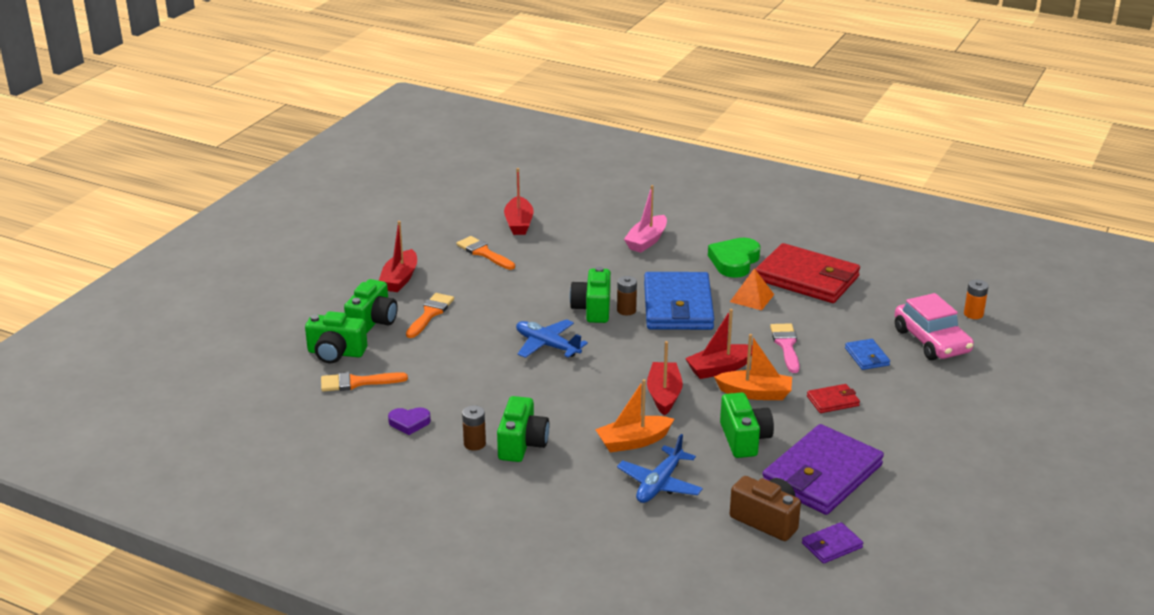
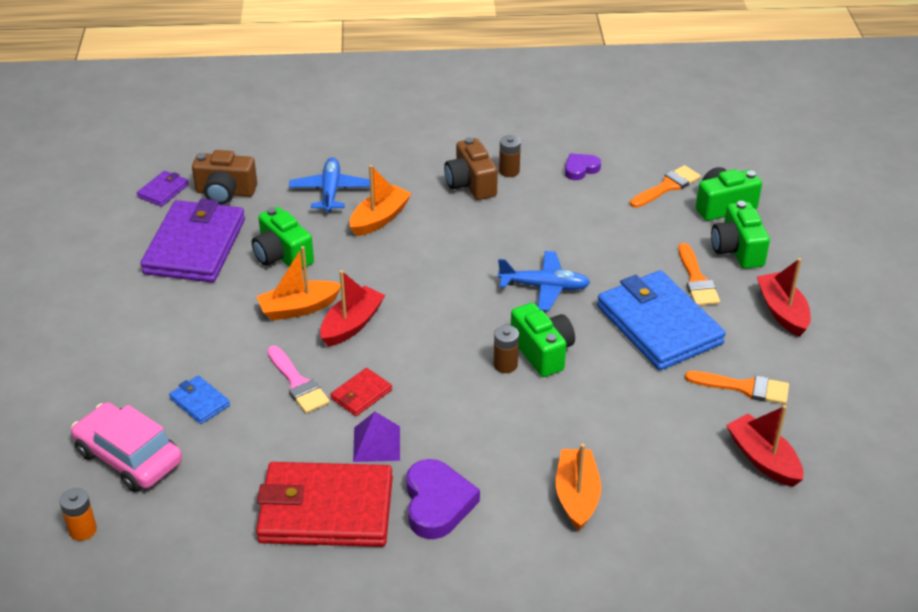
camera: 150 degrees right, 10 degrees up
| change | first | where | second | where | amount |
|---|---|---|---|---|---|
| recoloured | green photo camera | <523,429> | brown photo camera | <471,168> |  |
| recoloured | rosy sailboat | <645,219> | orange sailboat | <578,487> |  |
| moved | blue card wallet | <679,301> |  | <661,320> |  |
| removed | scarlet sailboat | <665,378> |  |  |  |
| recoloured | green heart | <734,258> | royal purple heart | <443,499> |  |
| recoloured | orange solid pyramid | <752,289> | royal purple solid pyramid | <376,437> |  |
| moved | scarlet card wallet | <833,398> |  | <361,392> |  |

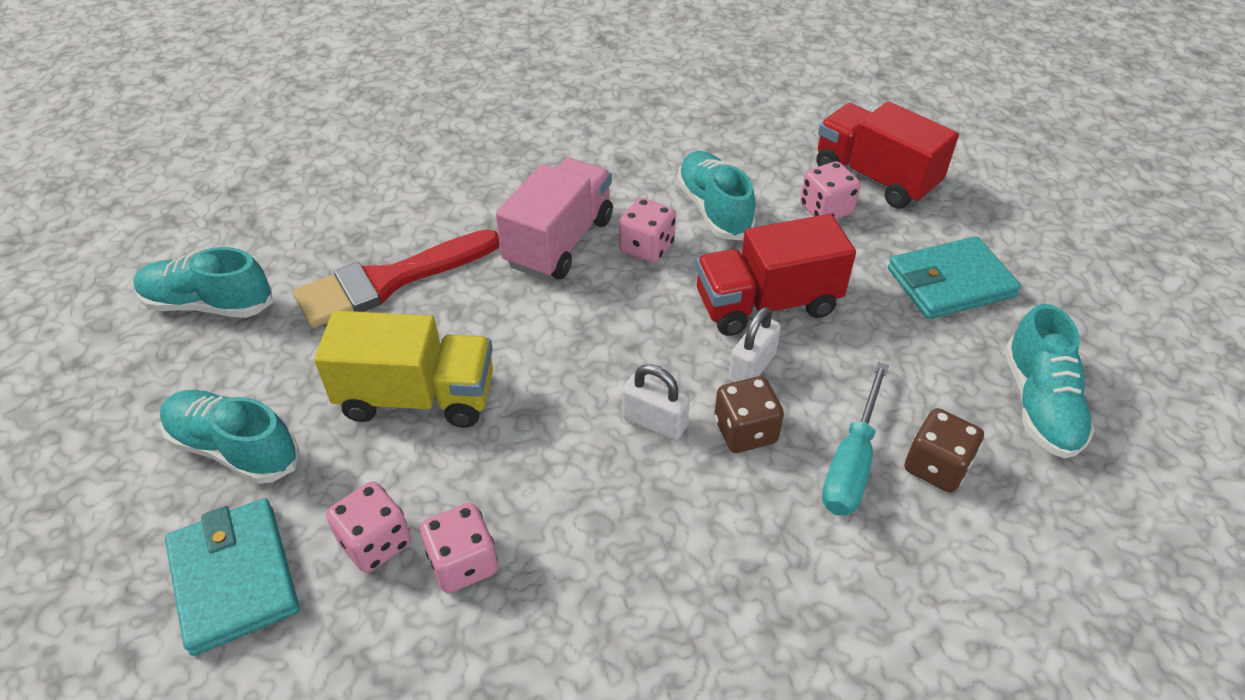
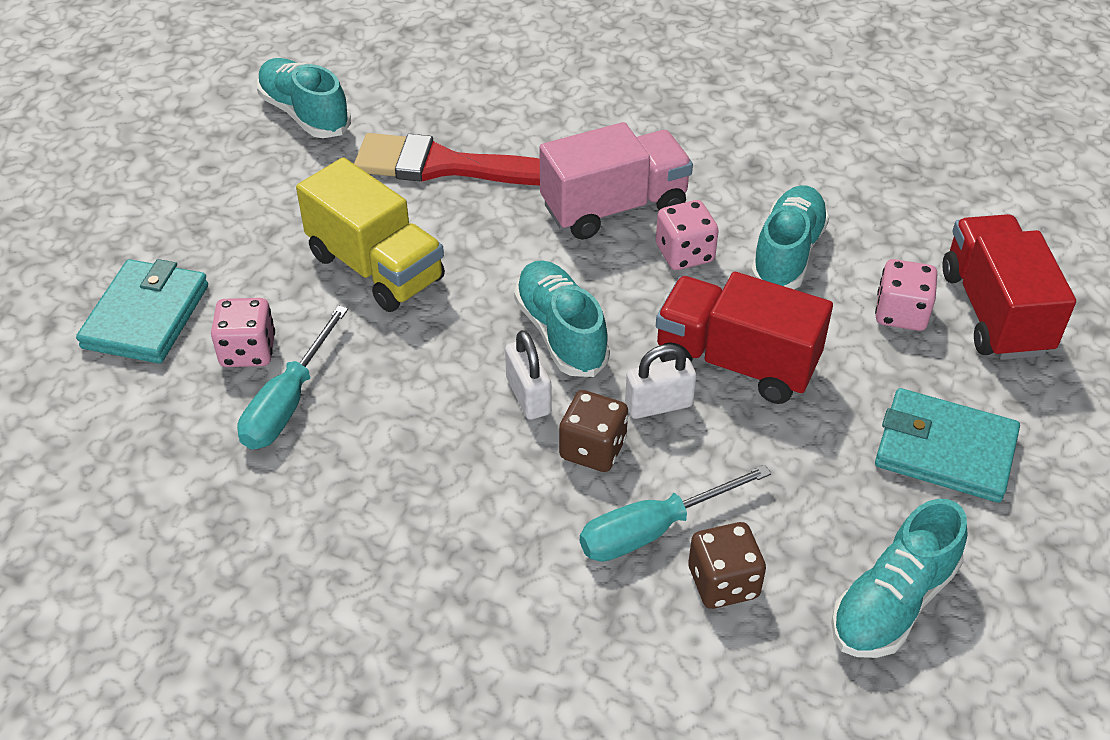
camera: 40 degrees right, 0 degrees up
| change | first | where | second | where | amount |
|---|---|---|---|---|---|
| moved | teal sneaker | <230,437> |  | <562,318> |  |
| replaced | rosy dice | <459,548> | teal screwdriver | <292,377> |  |

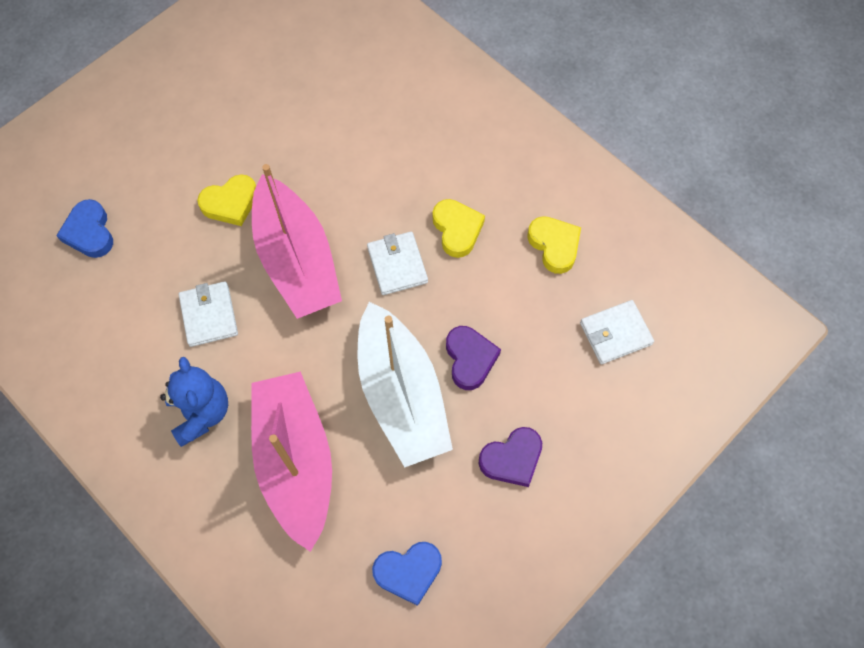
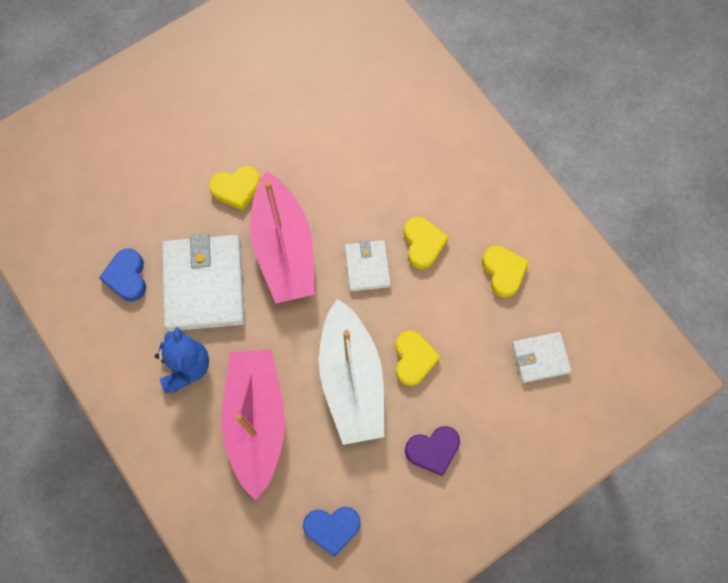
camera: 10 degrees right, 5 degrees up
| change | first | where | second | where | amount |
|---|---|---|---|---|---|
| moved | blue heart | <84,228> |  | <122,274> |  |
| resized | pure white card wallet | <208,314> |  | <203,282> | x1.88 |
| recoloured | royal purple heart | <473,358> | golden heart | <418,358> |  |

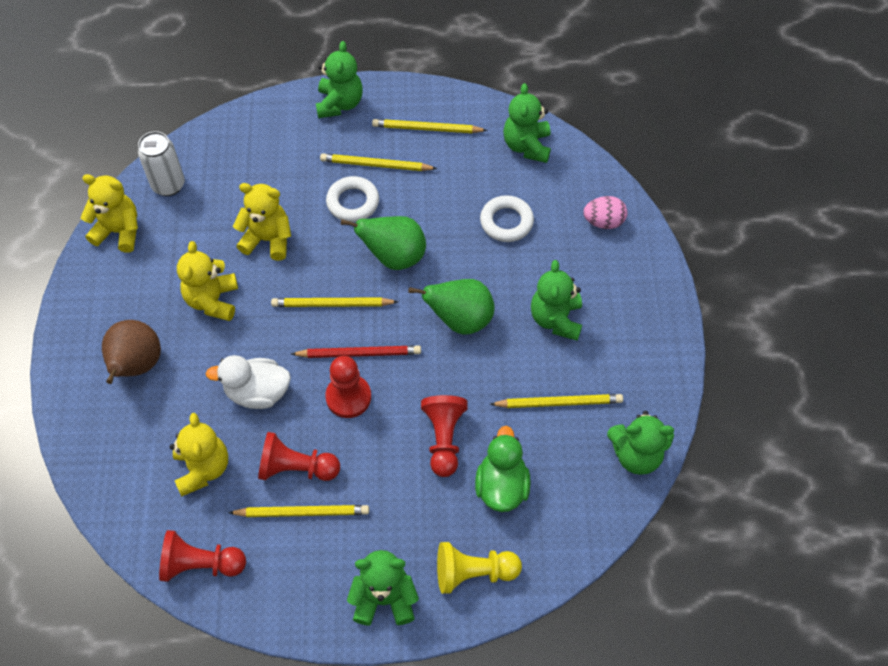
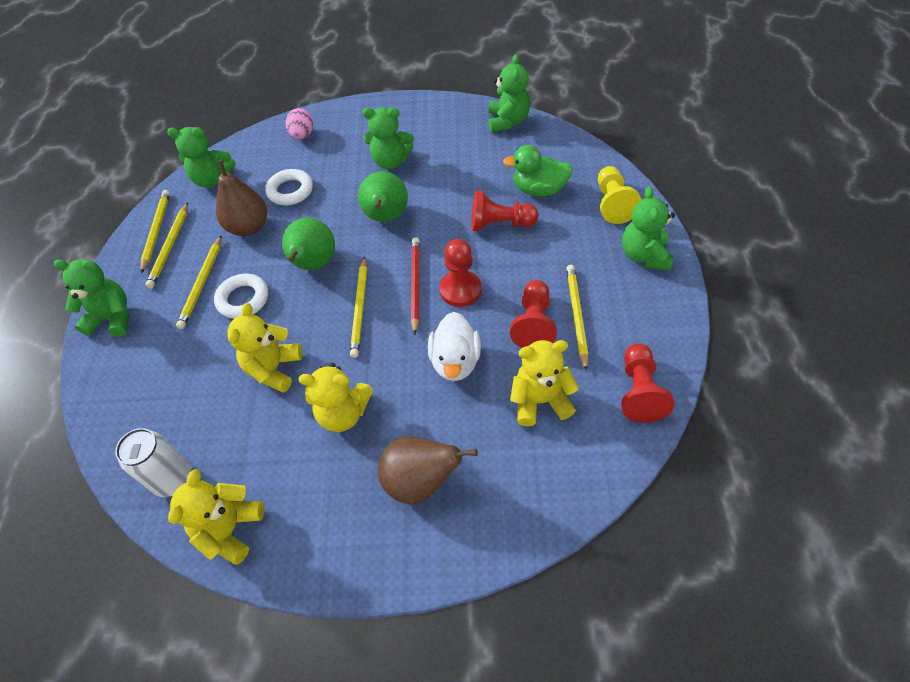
camera: 85 degrees left, 5 degrees down
| change | first | where | second | where | amount |
|---|---|---|---|---|---|
| moved | golden pencil | <556,401> |  | <155,231> |  |
| added |  |  | brown pear | <241,198> |  |

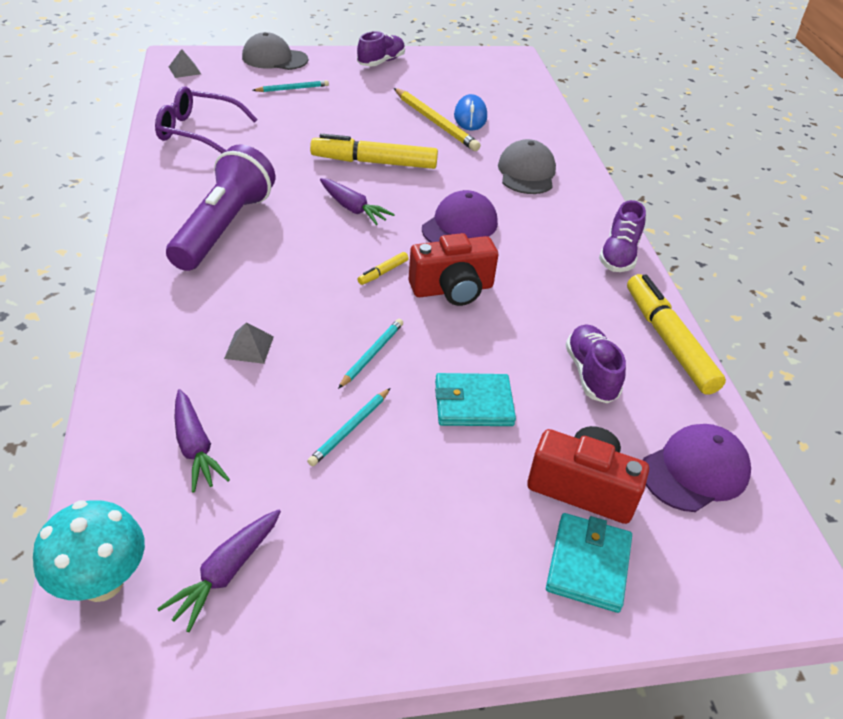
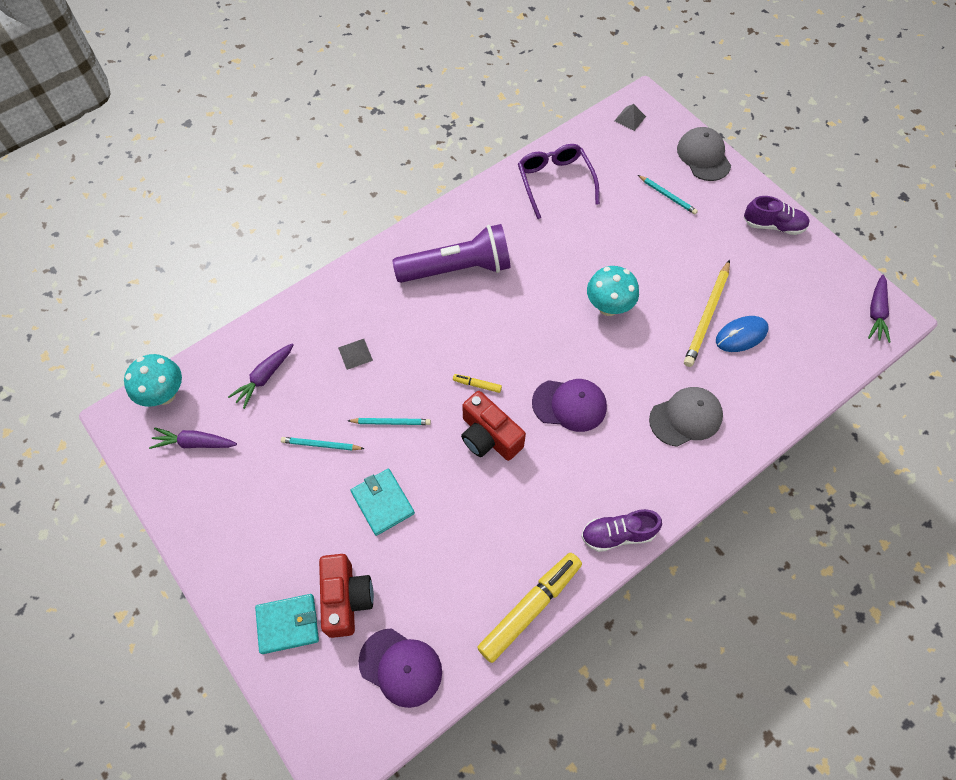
camera: 65 degrees right, 20 degrees up
| change | first | where | second | where | amount |
|---|---|---|---|---|---|
| replaced | golden marker | <374,151> | teal mushroom | <613,291> |  |
| moved | royal purple toy carrot | <357,201> |  | <879,309> |  |
| removed | royal purple sneaker | <596,363> |  |  |  |

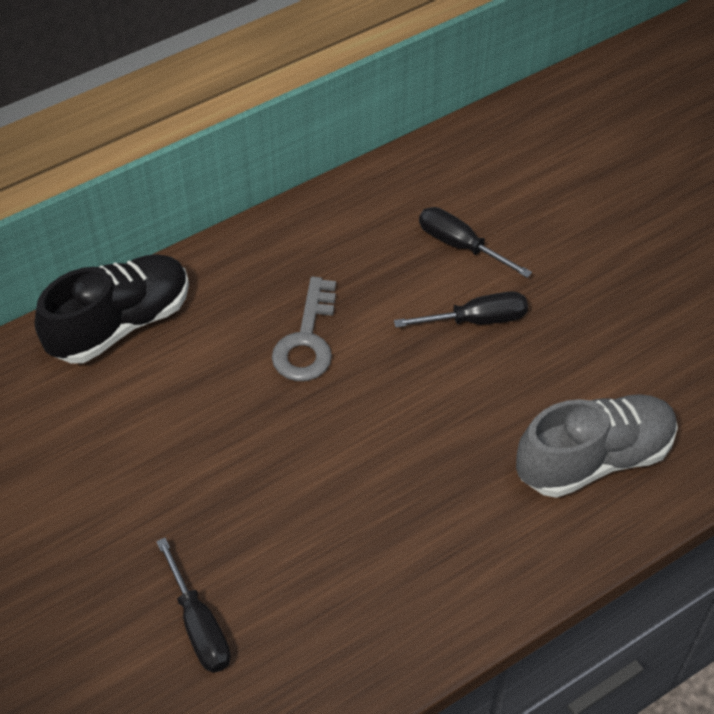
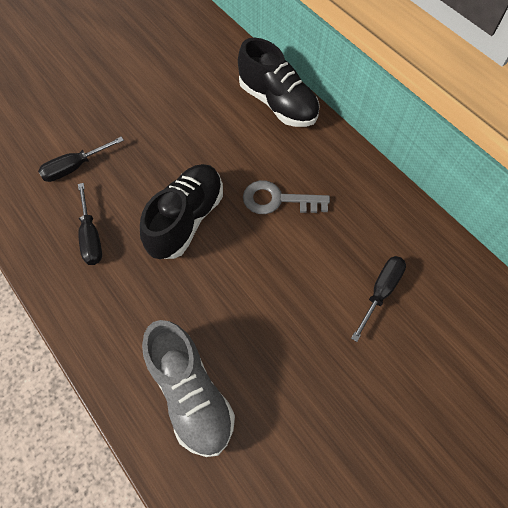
camera: 85 degrees right, 10 degrees up
| change | first | where | second | where | amount |
|---|---|---|---|---|---|
| moved | black screwdriver | <461,309> |  | <90,224> |  |
| added |  |  | black sneaker | <181,211> |  |

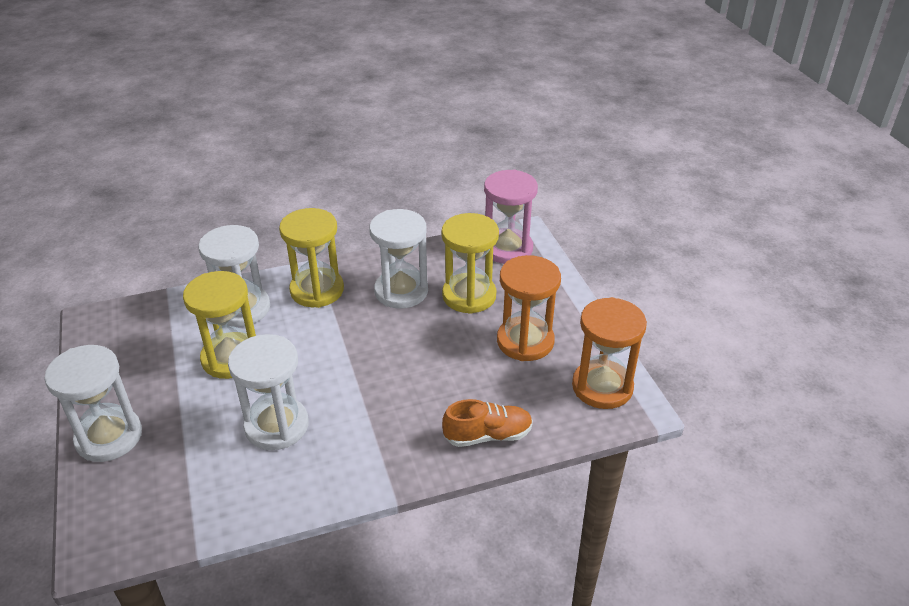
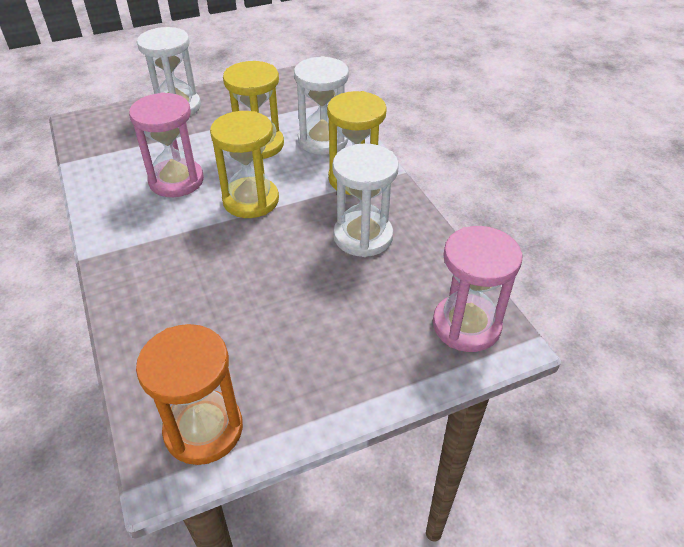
camera: 85 degrees right, 5 degrees up
| change | first | where | second | where | amount |
|---|---|---|---|---|---|
| recoloured | pure white sandglass | <268,392> | rosy sandglass | <166,144> |  |
| moved | golden sandglass | <470,263> |  | <244,164> |  |
| removed | orange sneaker | <487,423> |  |  |  |
| removed | orange sandglass | <529,308> |  |  |  |

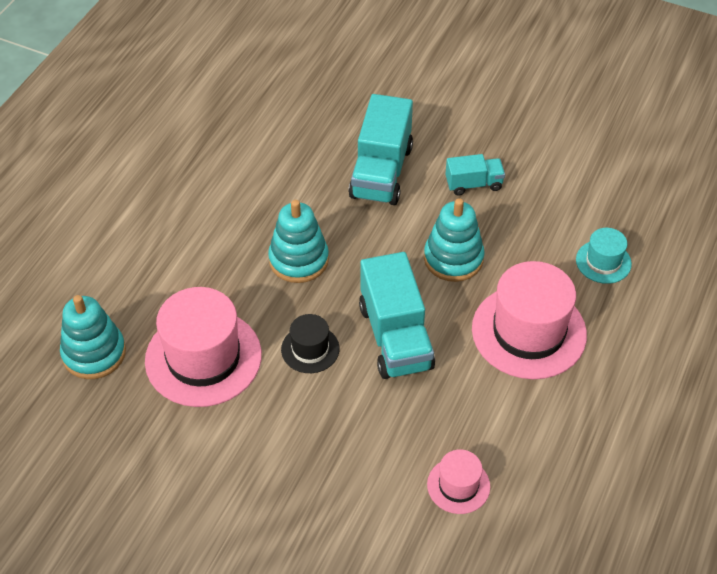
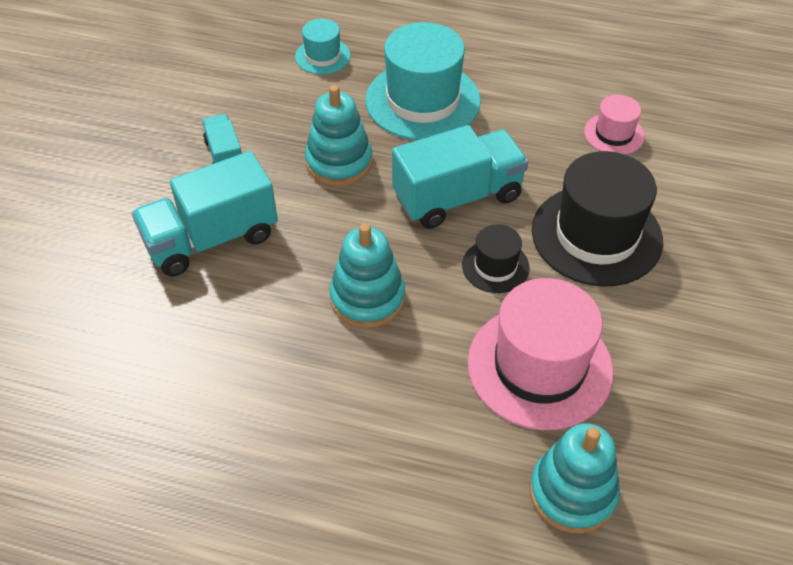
camera: 100 degrees left, 0 degrees up
| change | first | where | second | where | amount |
|---|---|---|---|---|---|
| turned | teal toy truck | <380,149> |  | <205,213> | 150 degrees clockwise |
| recoloured | rosy tall hat | <529,320> | teal tall hat | <423,81> |  |
| added |  |  | black tall hat | <597,219> |  |

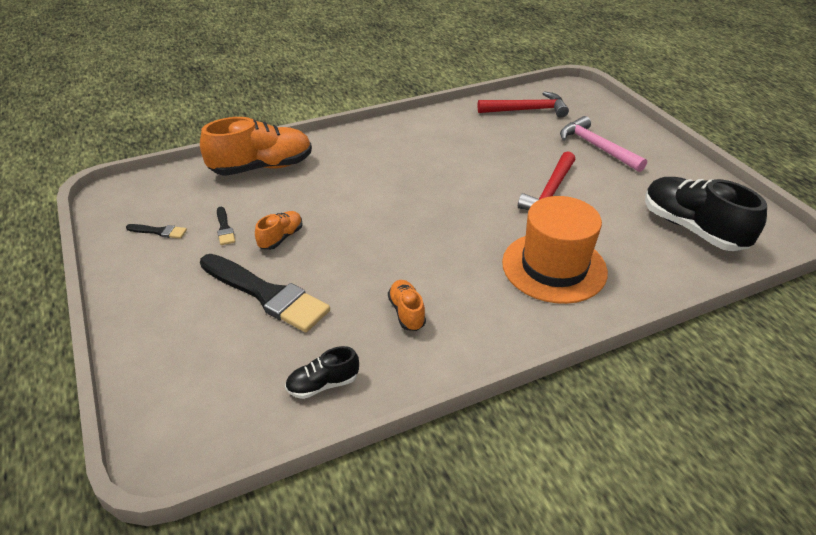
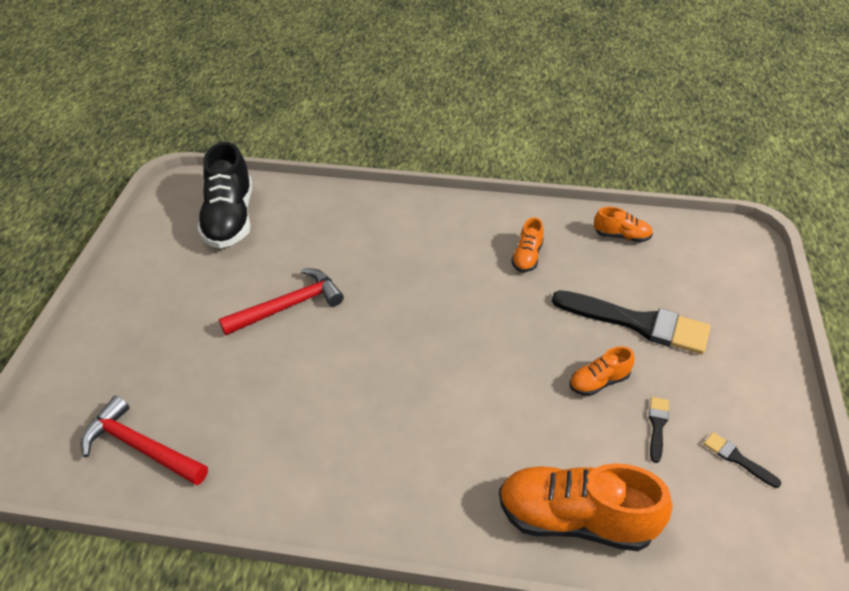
camera: 145 degrees left, 5 degrees up
| change | first | where | second | where | amount |
|---|---|---|---|---|---|
| turned | black paint brush | <265,293> |  | <631,322> | 135 degrees clockwise |
| recoloured | black sneaker | <322,372> | orange sneaker | <623,224> |  |
| removed | orange tall hat | <555,250> |  |  |  |
| removed | rosy carpenter's hammer | <603,144> |  |  |  |

